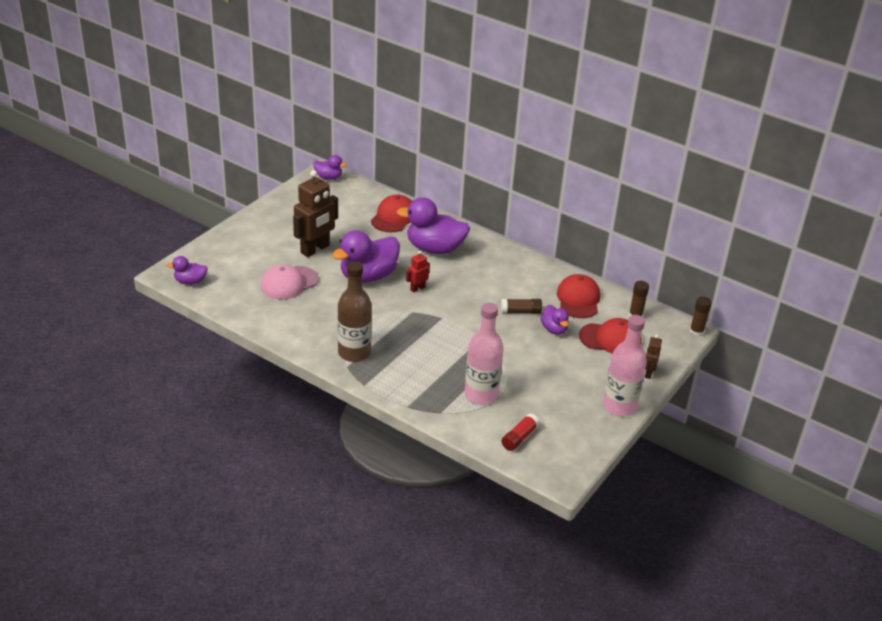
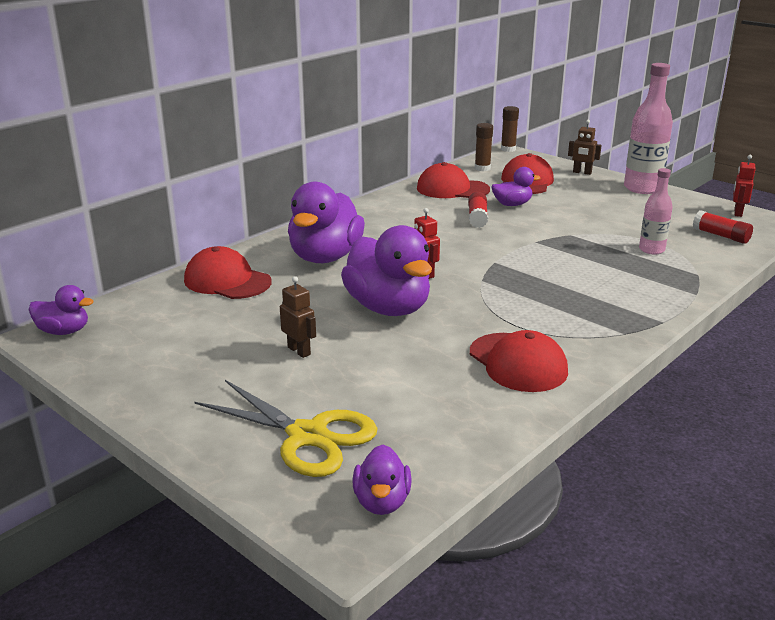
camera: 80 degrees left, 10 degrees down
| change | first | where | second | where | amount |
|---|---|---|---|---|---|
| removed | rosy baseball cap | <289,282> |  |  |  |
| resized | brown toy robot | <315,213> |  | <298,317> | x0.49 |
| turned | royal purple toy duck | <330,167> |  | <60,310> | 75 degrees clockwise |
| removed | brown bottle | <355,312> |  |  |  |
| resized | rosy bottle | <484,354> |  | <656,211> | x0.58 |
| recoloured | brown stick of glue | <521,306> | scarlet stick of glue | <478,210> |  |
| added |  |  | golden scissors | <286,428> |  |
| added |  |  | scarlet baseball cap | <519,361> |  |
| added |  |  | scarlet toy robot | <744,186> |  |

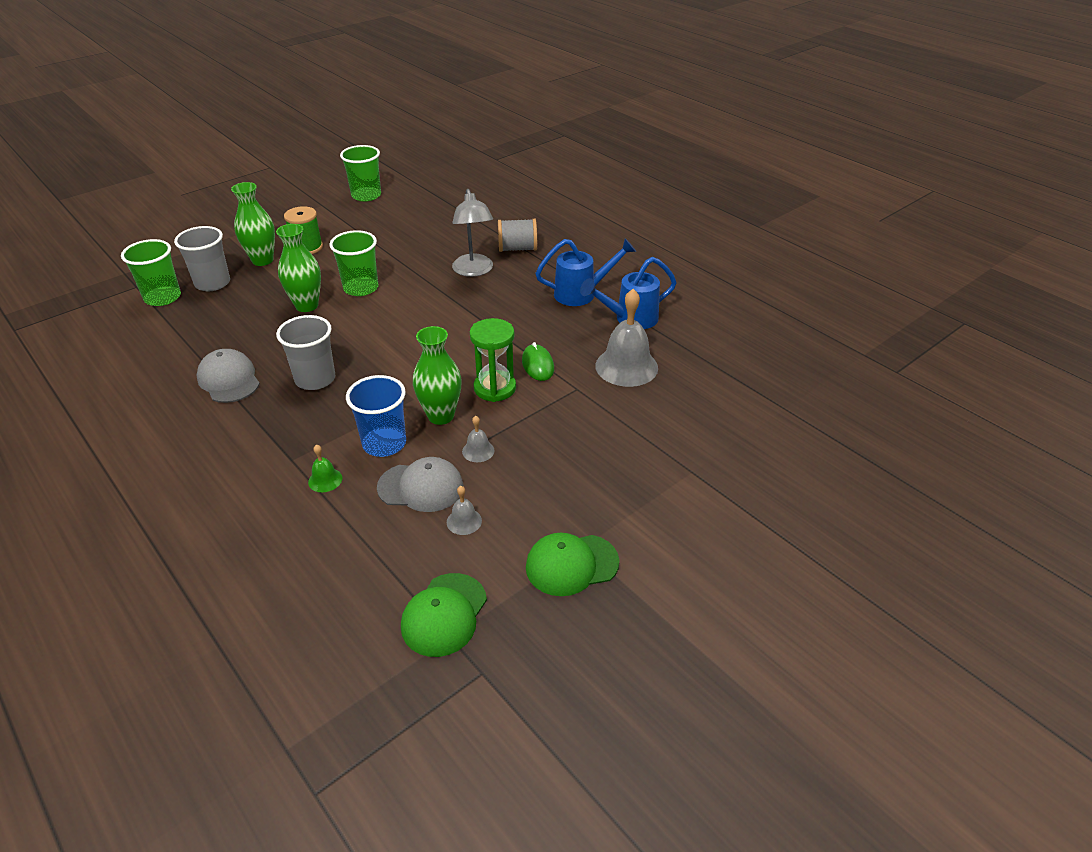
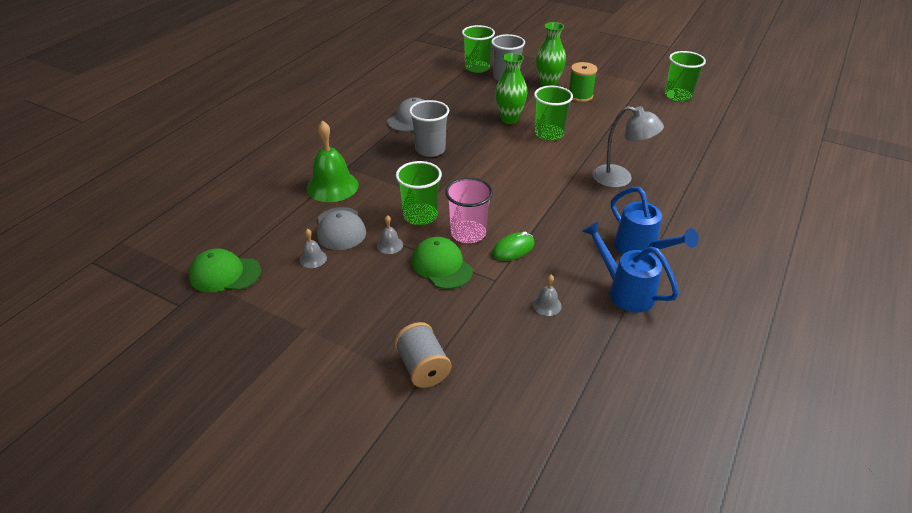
camera: 70 degrees right, 0 degrees up
| change | first | where | second | where | amount |
|---|---|---|---|---|---|
| resized | green hand bell | <325,468> |  | <333,161> | x2.18 |
| removed | blue tumbler | <376,416> |  |  |  |
| replaced | green flower vase | <437,375> | green tumbler | <419,193> |  |
| turned | gray reading lamp | <472,233> |  | <628,147> | 120 degrees counterclockwise |
| replaced | green sandglass | <493,360> | rosy tumbler | <469,210> |  |
| moved | gray spool | <517,235> |  | <422,355> |  |
| moved | green baseball cap | <572,564> |  | <442,263> |  |
| resized | gray hand bell | <626,338> |  | <547,295> | x0.46 |

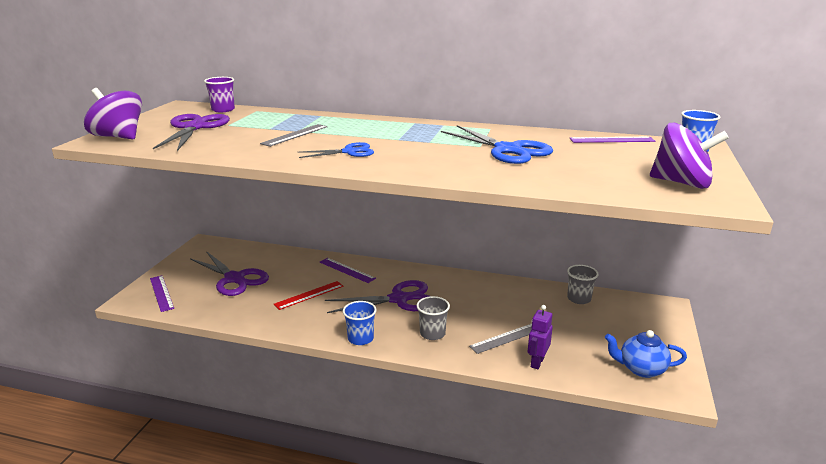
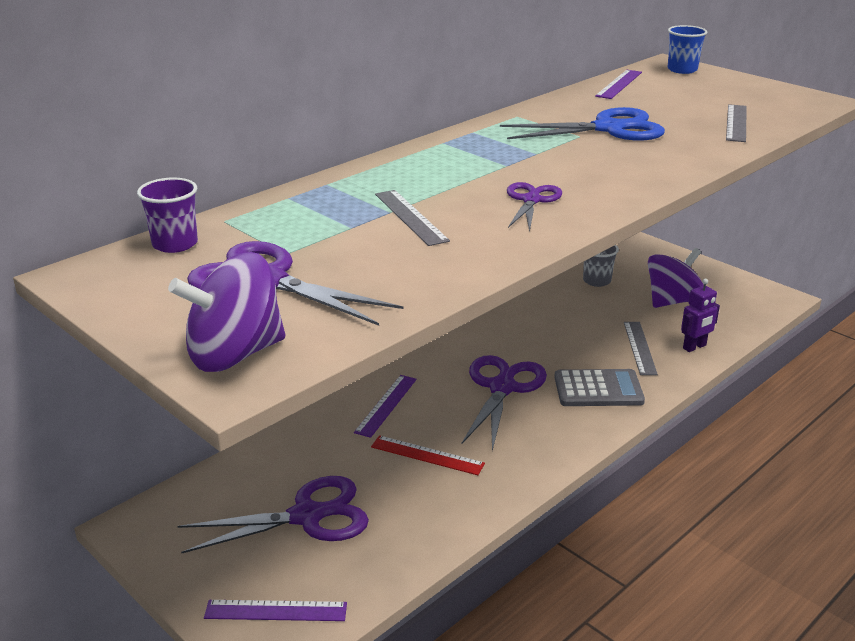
camera: 60 degrees left, 5 degrees up
| change | first | where | second | where | amount |
|---|---|---|---|---|---|
| turned | scarlet straightedge | <308,295> |  | <428,455> | 60 degrees counterclockwise |
| recoloured | blue scissors | <336,150> | royal purple scissors | <534,206> |  |
| turned | royal purple straightedge | <348,270> |  | <385,406> | 45 degrees counterclockwise |
| removed | blue tumbler | <359,323> |  |  |  |
| replaced | gray tumbler | <433,318> | gray calculator | <599,387> |  |
| turned | royal purple toy robot | <540,337> |  | <700,315> | 90 degrees counterclockwise |
| removed | blue teapot | <646,354> |  |  |  |
| moved | royal purple toy top | <689,156> |  | <676,278> |  |
| added |  |  | gray straightedge | <736,123> |  |

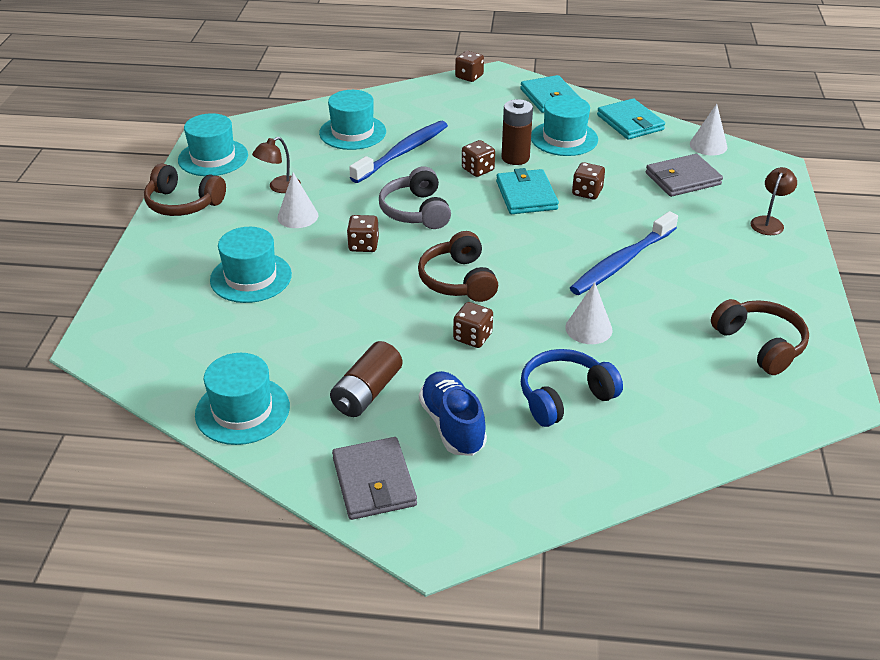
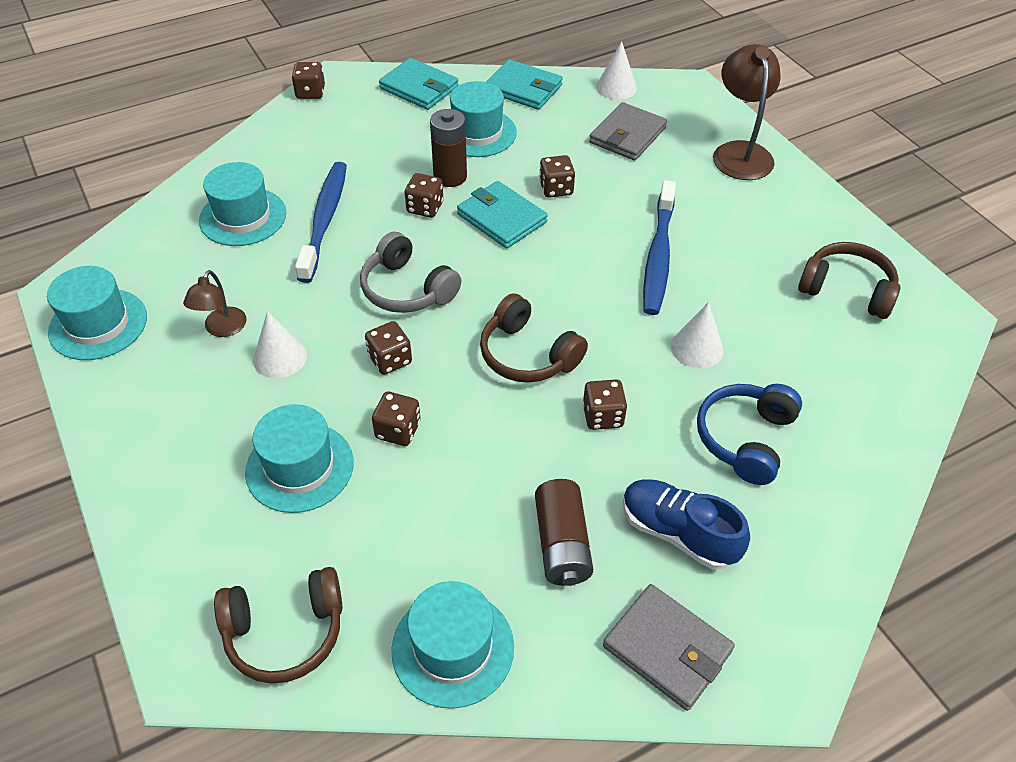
camera: 35 degrees left, 10 degrees up
| change | first | where | second | where | amount |
|---|---|---|---|---|---|
| moved | brown headset | <185,189> |  | <278,625> |  |
| resized | brown reading lamp | <773,201> |  | <747,112> | x1.75 |
| added |  |  | brown dice | <396,419> |  |

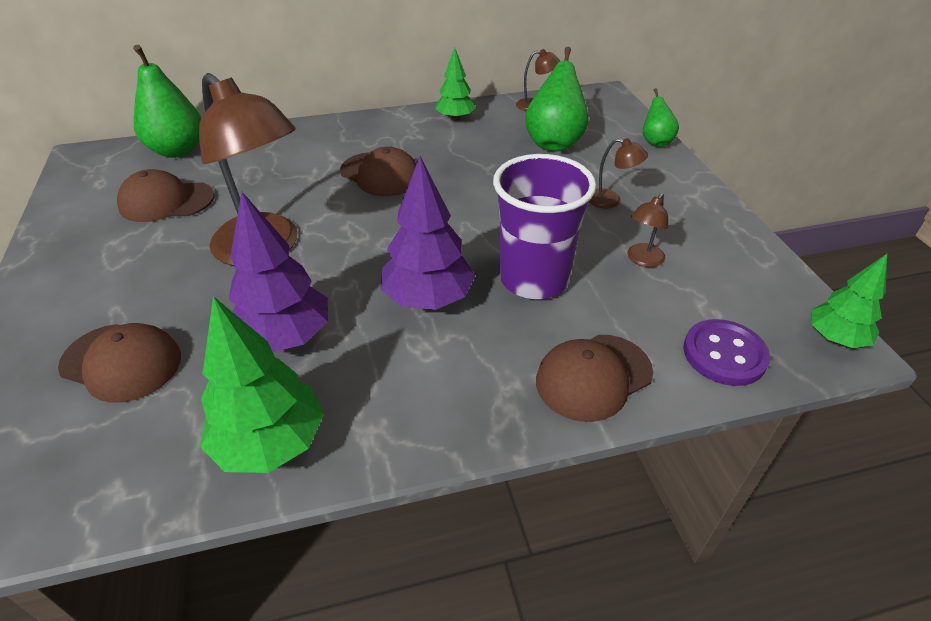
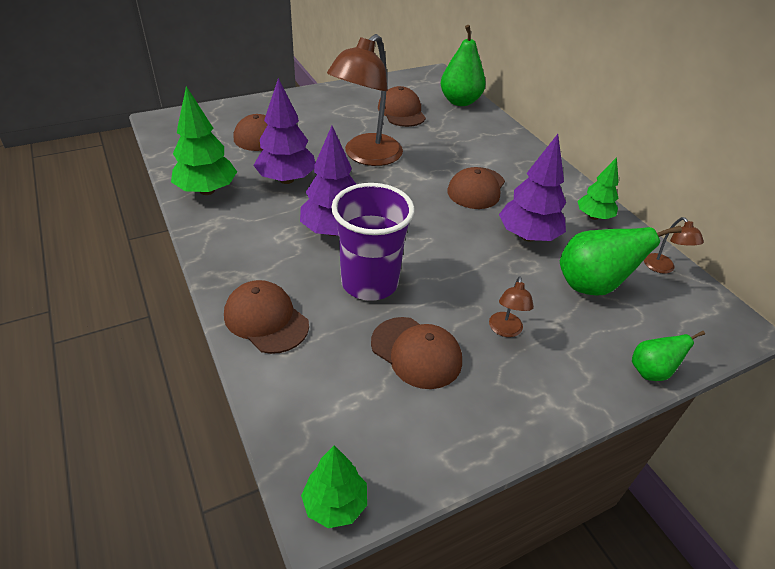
camera: 75 degrees right, 0 degrees up
| change | first | where | second | where | amount |
|---|---|---|---|---|---|
| replaced | brown reading lamp | <648,230> | brown baseball cap | <416,353> |  |
| removed | royal purple button | <726,352> |  |  |  |
| added |  |  | royal purple fir tree | <532,188> |  |

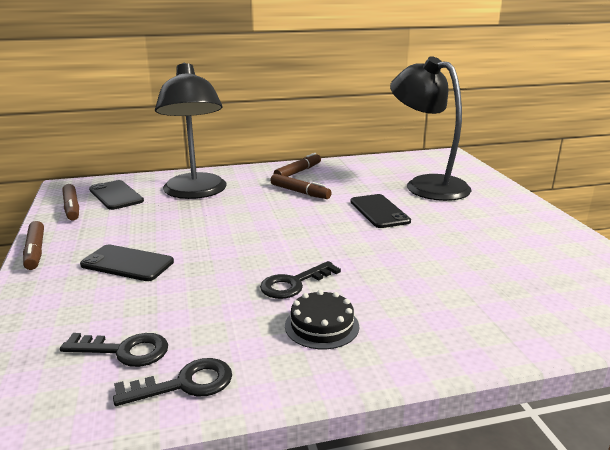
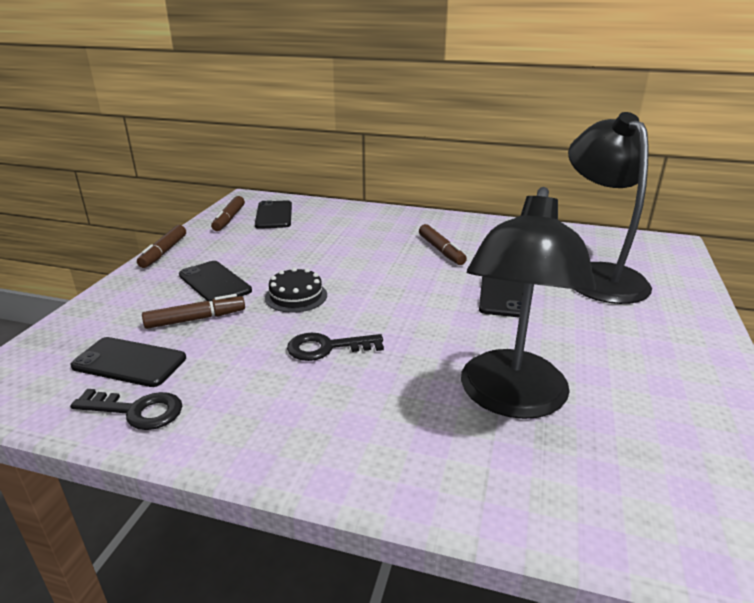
camera: 30 degrees right, 5 degrees up
| change | first | where | second | where | amount |
|---|---|---|---|---|---|
| replaced | black key | <114,350> | black mobile phone | <128,362> |  |
| moved | black reading lamp | <191,131> |  | <528,303> |  |
| moved | brown marker | <297,165> |  | <193,311> |  |
| moved | black layer cake | <322,319> |  | <296,290> |  |

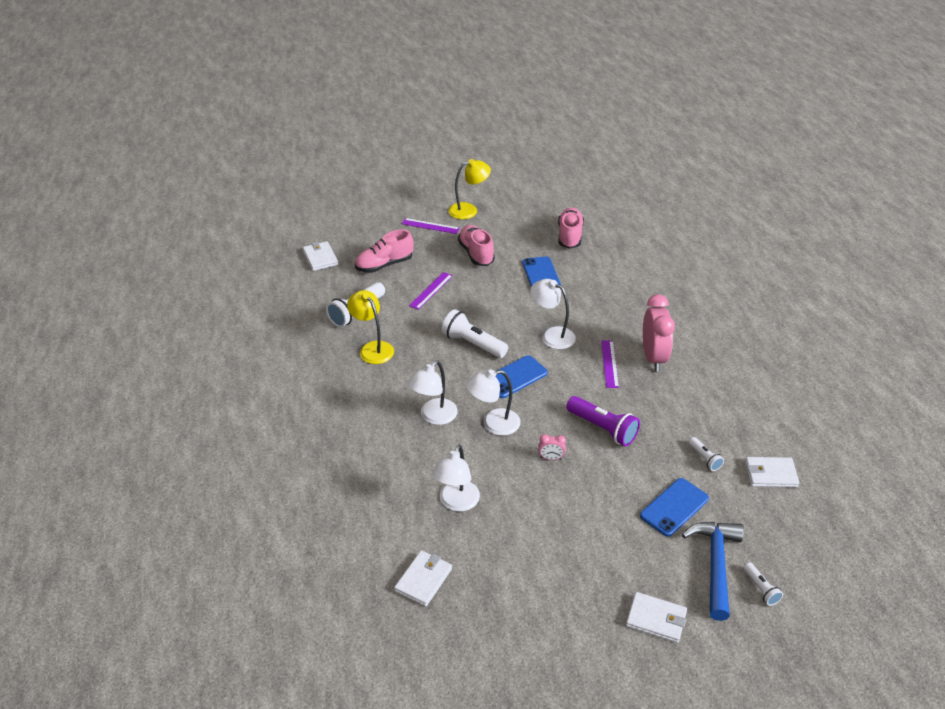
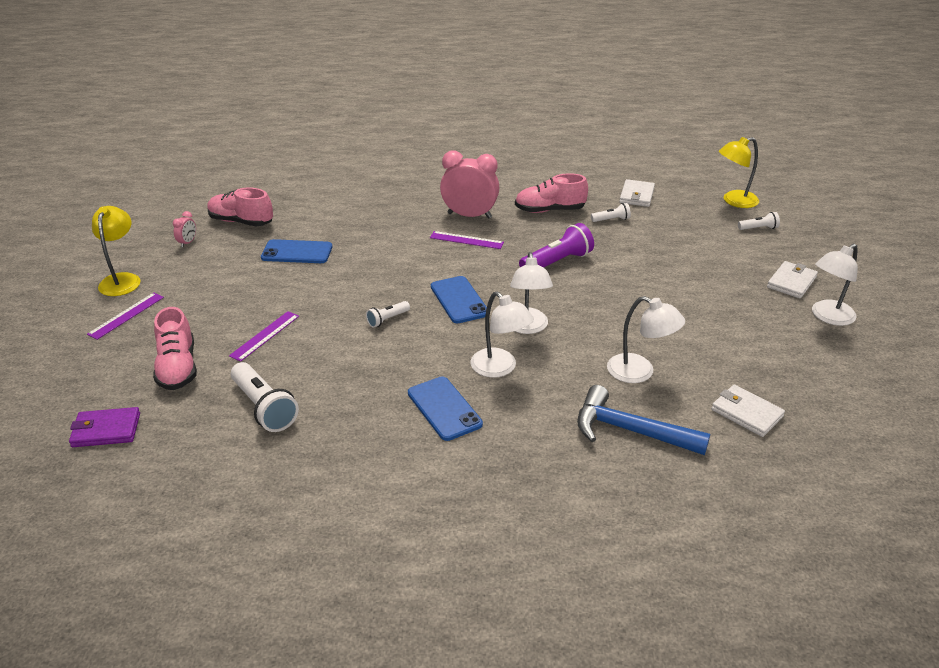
camera: 75 degrees left, 5 degrees down
| change | first | where | second | where | amount |
|---|---|---|---|---|---|
| recoloured | pure white card wallet | <320,256> | royal purple card wallet | <104,427> |  |
| moved | golden reading lamp | <370,327> |  | <739,172> |  |
| turned | royal purple straightedge | <431,291> |  | <264,336> | 75 degrees clockwise |
| resized | pure white torch | <474,333> |  | <388,314> | x0.53 |
| moved | rosy sneaker | <476,245> |  | <551,193> |  |
| moved | pure white reading lamp | <553,314> |  | <835,285> |  |
| moved | rosy clock | <552,447> |  | <184,229> |  |
| moved | blue mobile phone | <674,507> |  | <445,409> |  |
| moved | blue carpenter's hammer | <713,571> |  | <643,420> |  |

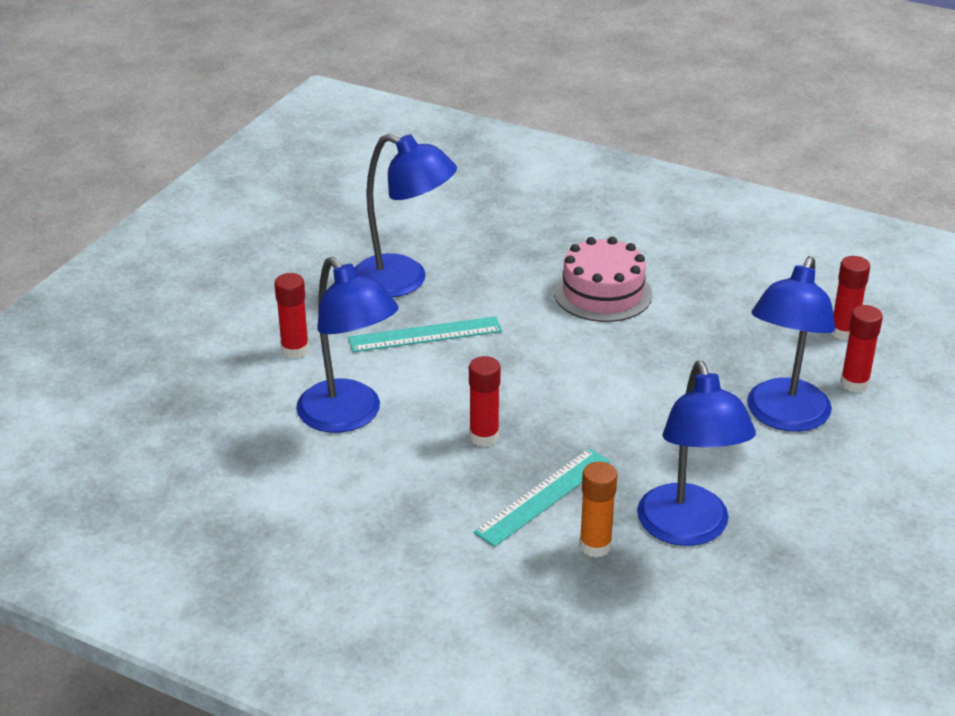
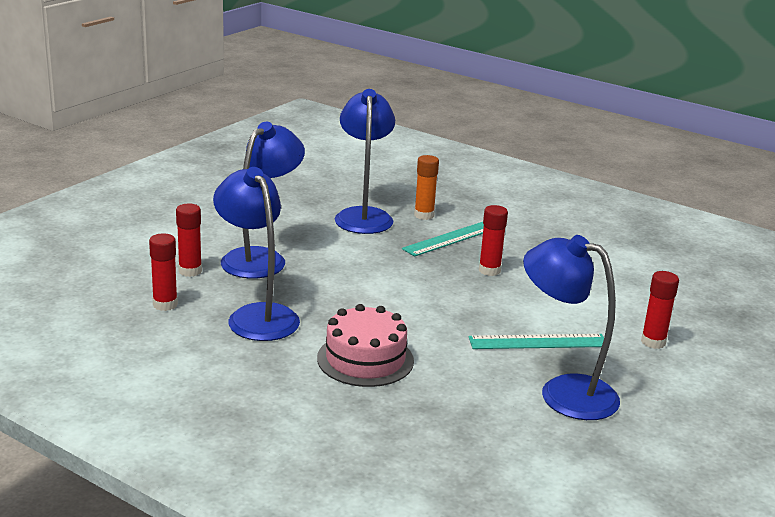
camera: 175 degrees left, 10 degrees down
| change | first | where | second | where | amount |
|---|---|---|---|---|---|
| moved | blue reading lamp | <347,345> |  | <256,254> |  |

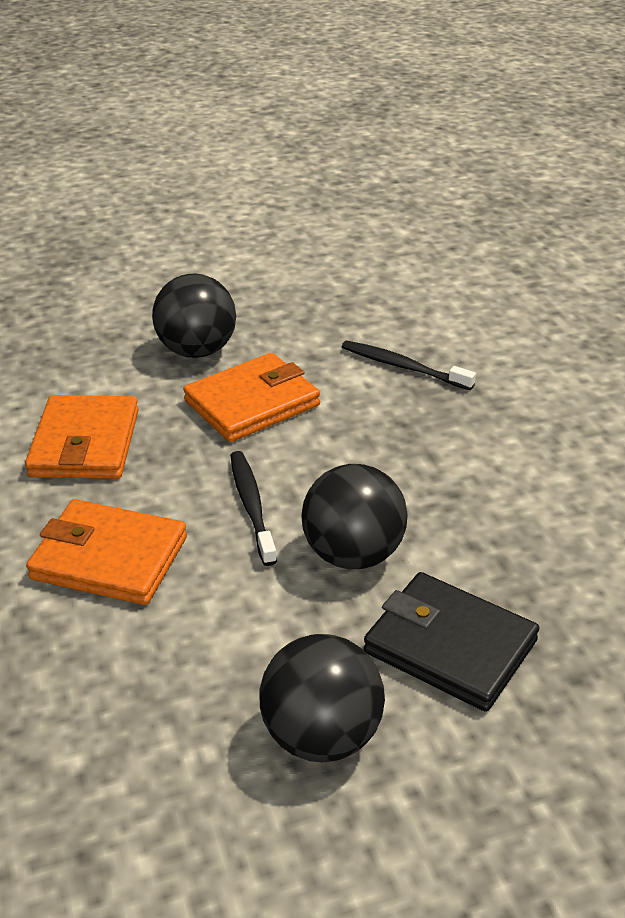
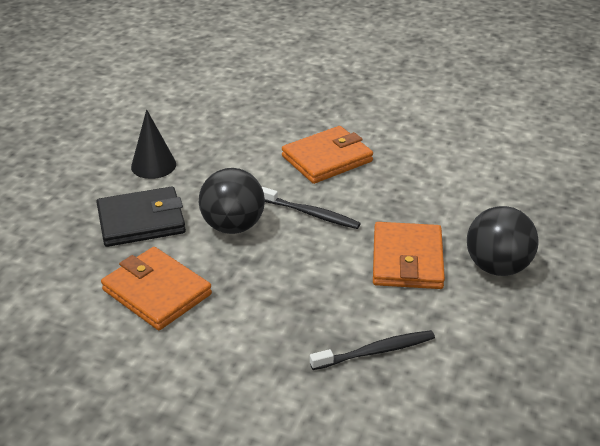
camera: 130 degrees right, 0 degrees up
| change | first | where | second | where | amount |
|---|---|---|---|---|---|
| moved | orange card wallet | <82,437> |  | <156,288> |  |
| replaced | black ball | <322,698> | black solid cone | <153,144> |  |

